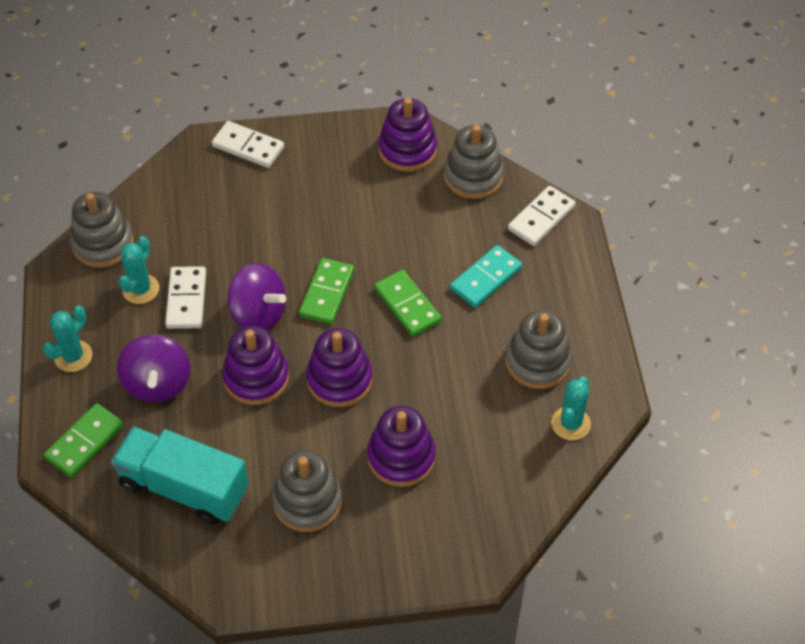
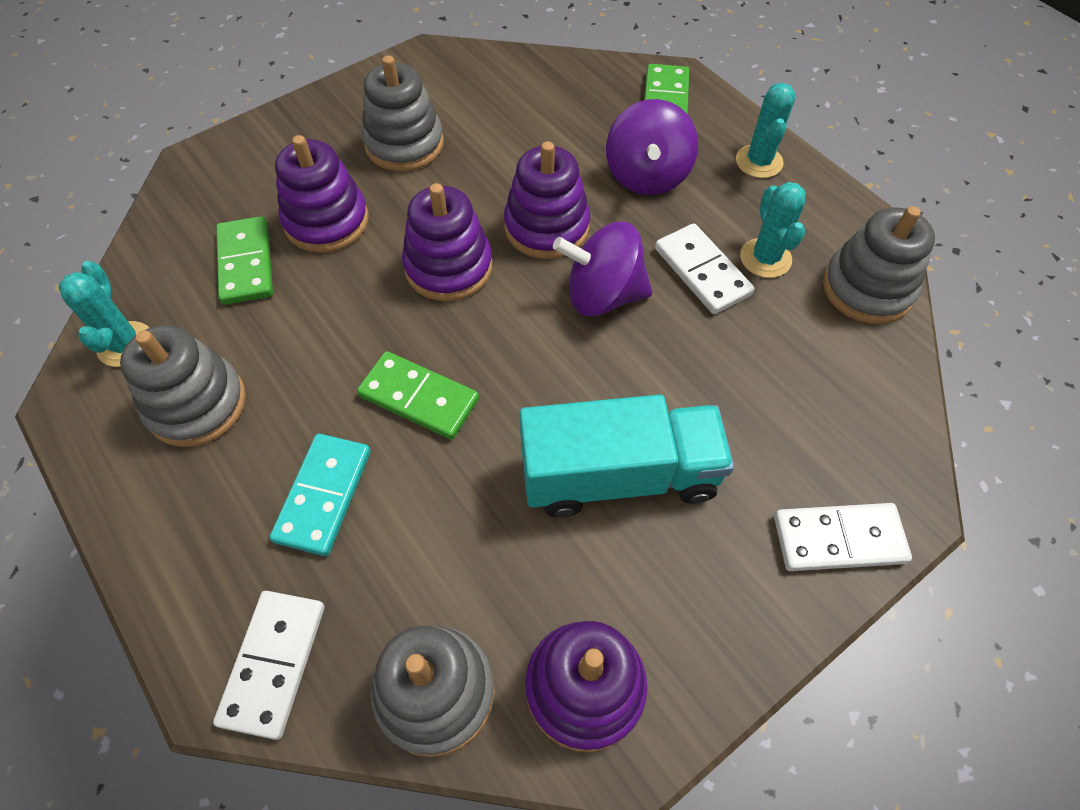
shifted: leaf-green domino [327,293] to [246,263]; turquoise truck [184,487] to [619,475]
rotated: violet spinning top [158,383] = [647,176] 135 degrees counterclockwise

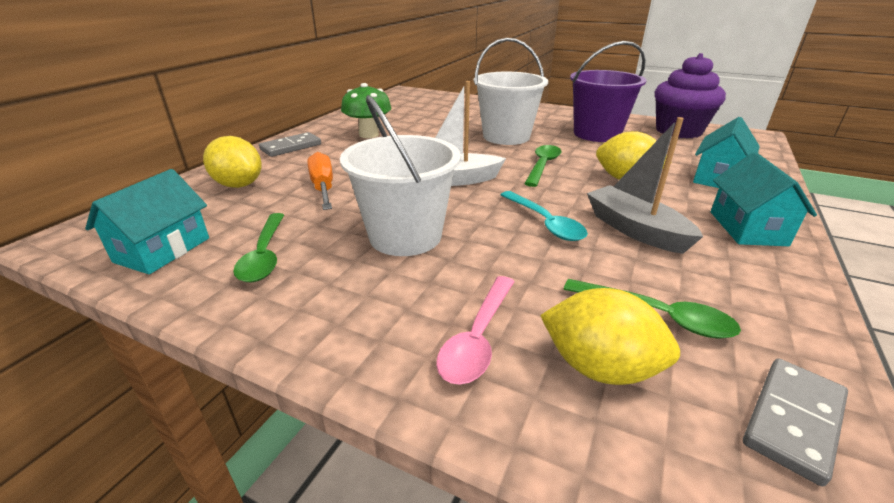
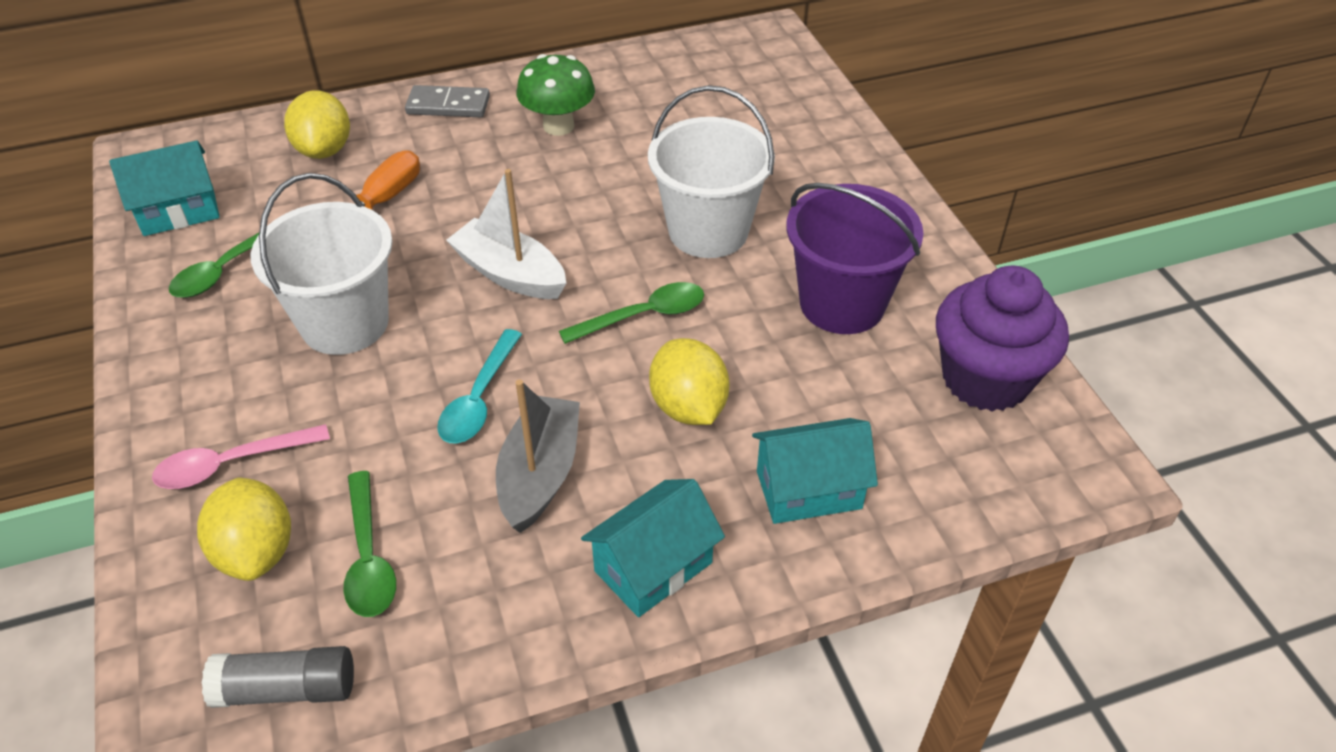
swapped: gray domino [793,420] to gray stick of glue [287,689]

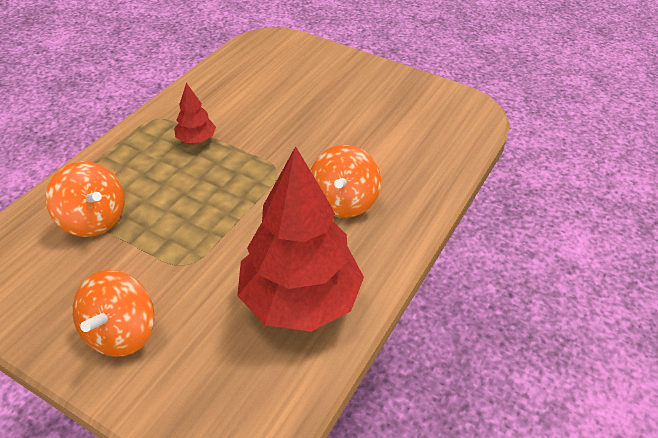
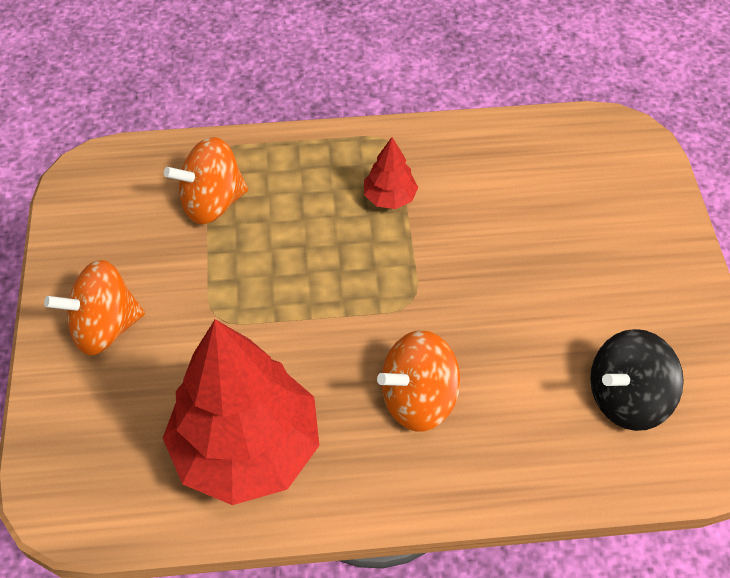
new: jet-black spinning top [626,397]
rotated: bright orange spinning top [93,219] = [212,202] 60 degrees clockwise

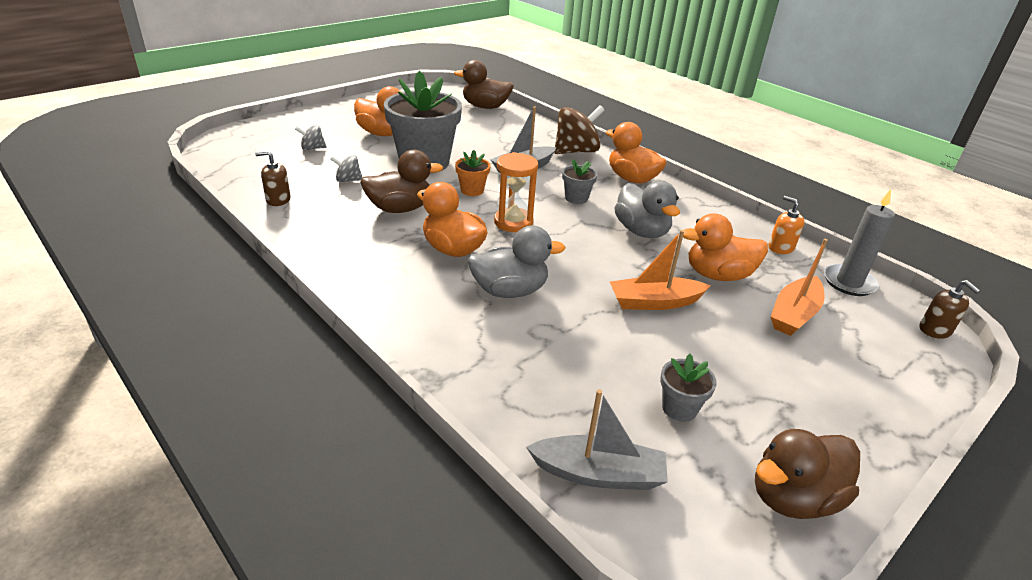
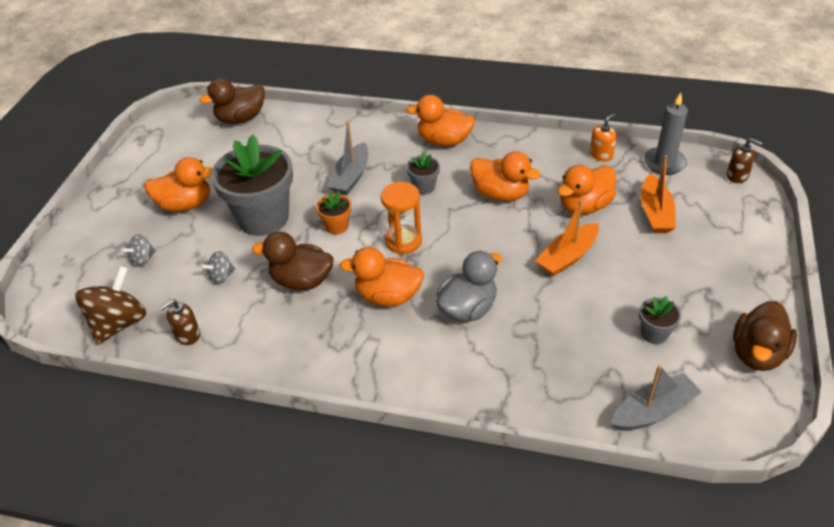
shifted: dark brown spinning top [576,151] to [119,323]
repainted: gray toy duck [641,231] to bright orange toy duck [500,194]
rotated: dark brown toy duck [400,208] = [301,281] 120 degrees counterclockwise; bright orange pump bottle [780,248] = [601,155] 120 degrees clockwise

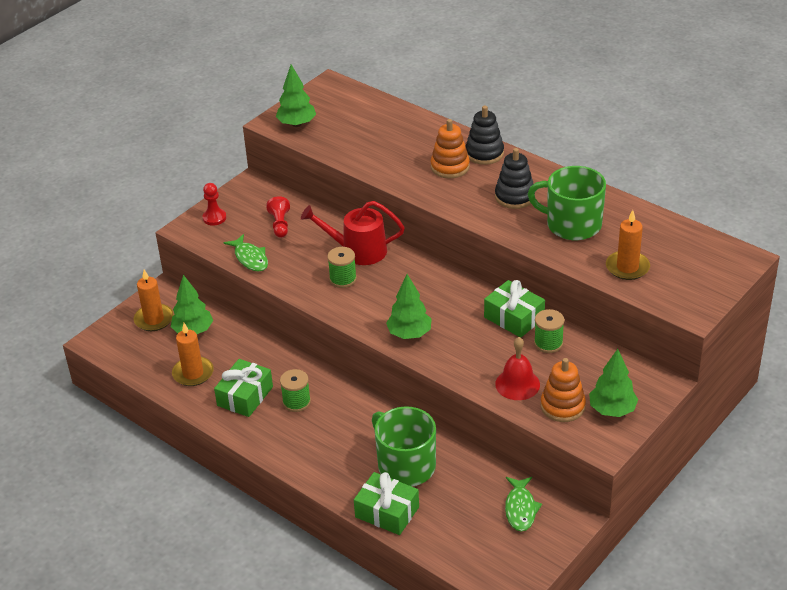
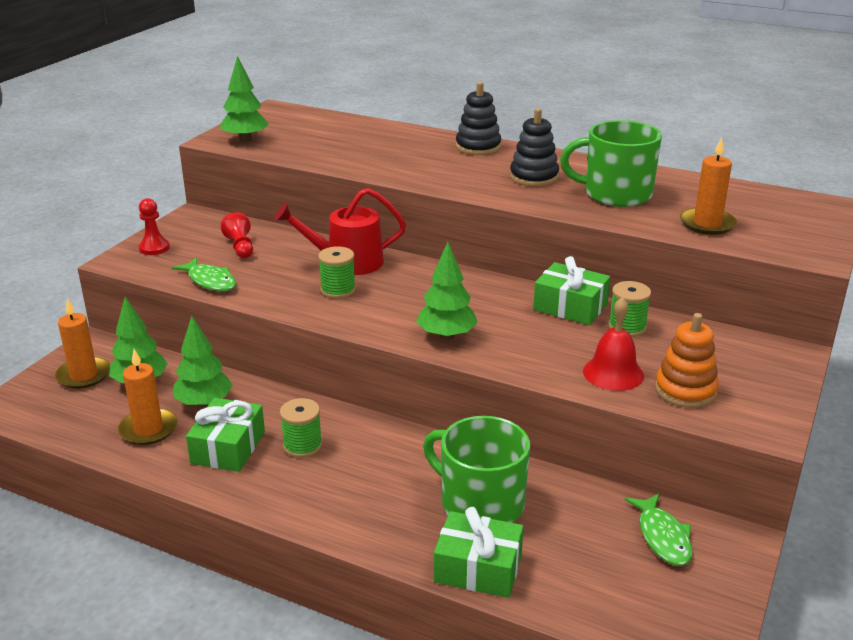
gone: bright orange stacking toy [450,167]
shifted: leaf-green fir tree [612,410] to [204,403]

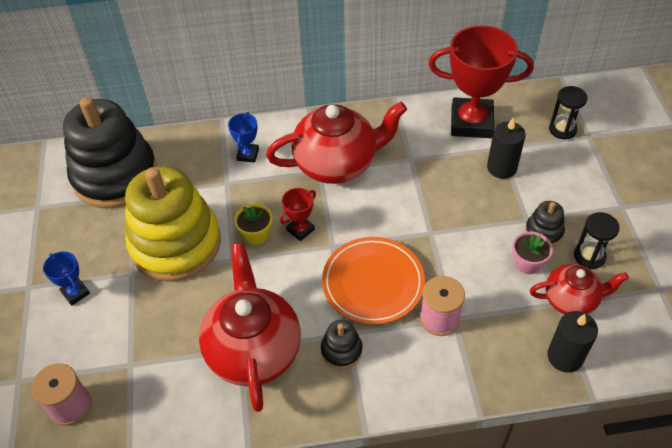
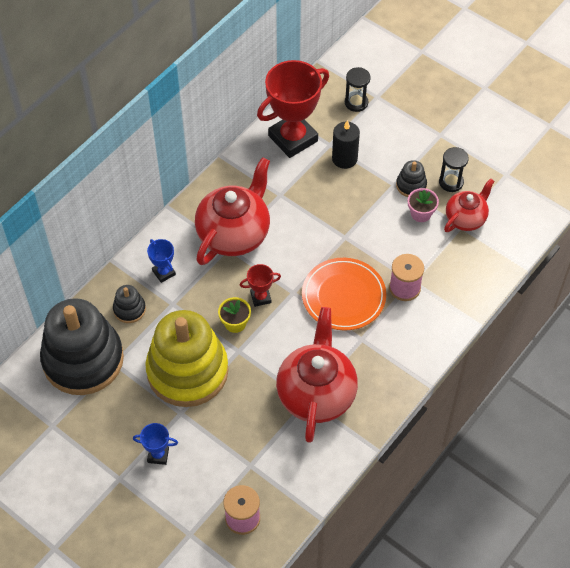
gone: jet-black wax candle [565,356]
shifted: jet-black stacking toy [341,350] to [129,309]
rotated: scarlet award cup [300,230] = [260,297] 75 degrees clockwise; scarlet china teapot [253,350] = [316,394] 60 degrees clockwise

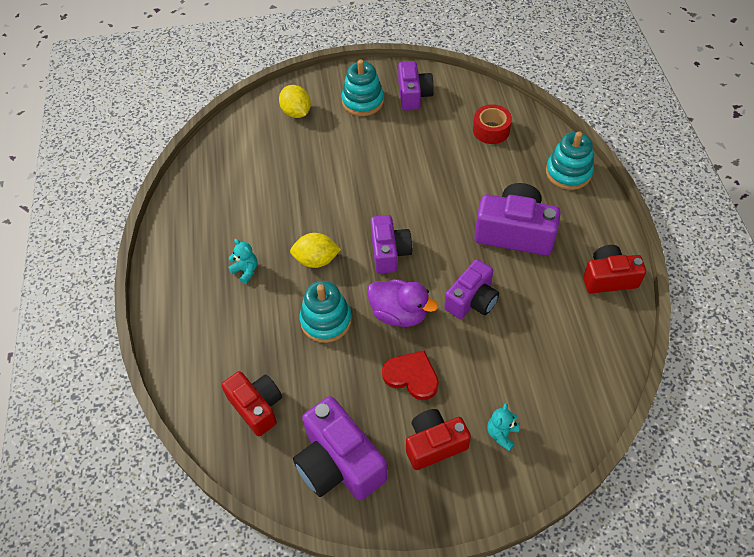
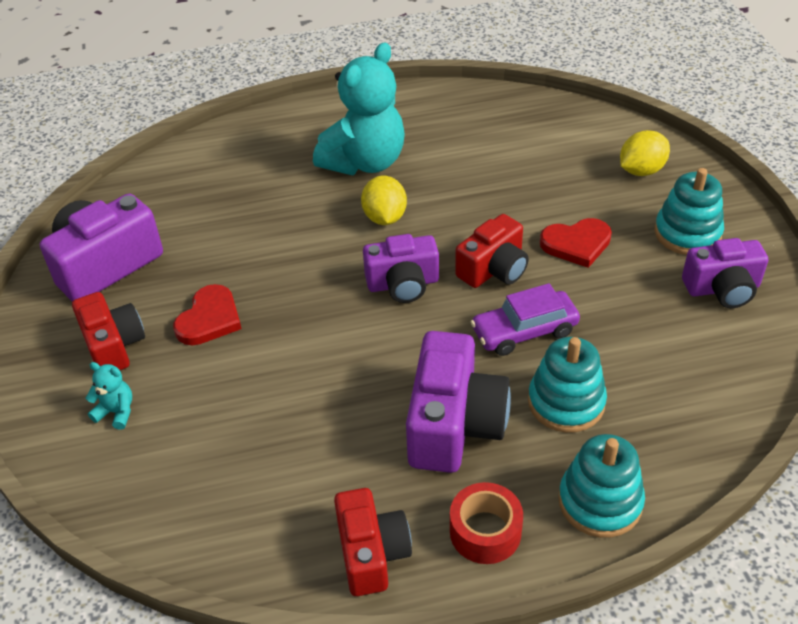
gone: violet toy duck [399,313]; violet photo camera [472,300]
new: violet automobile [524,331]; scarlet heart shape [576,244]
shifted: scarlet roll of tape [491,130] to [485,531]; scarlet photo camera [257,407] to [493,269]; turquoise stacking toy [326,320] to [566,402]
scaled: turquoise teddy [246,271] = [365,162] x2.47

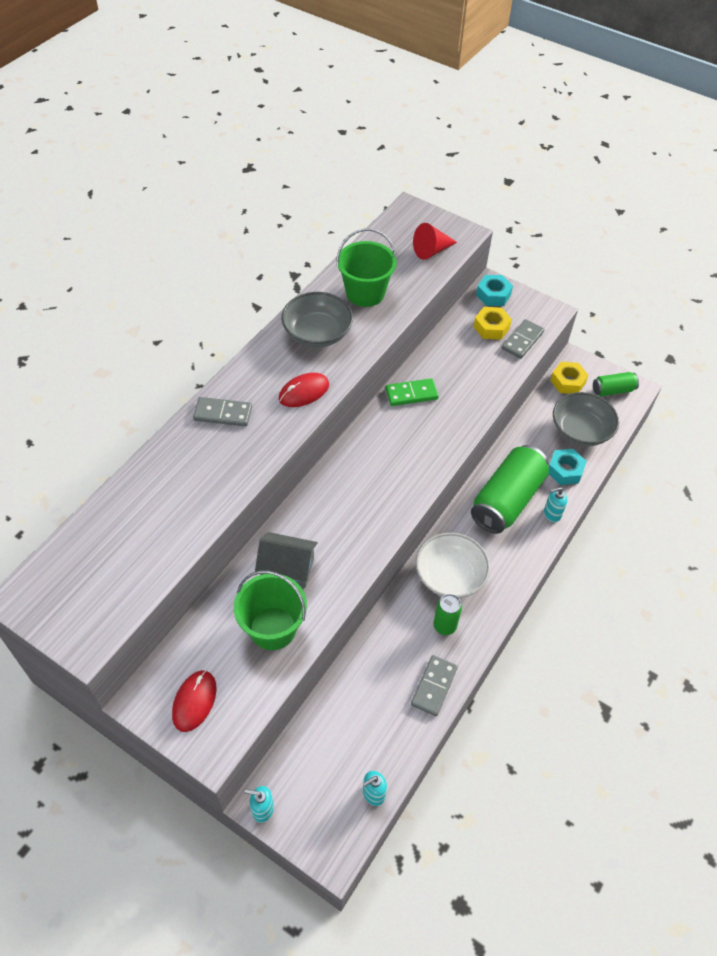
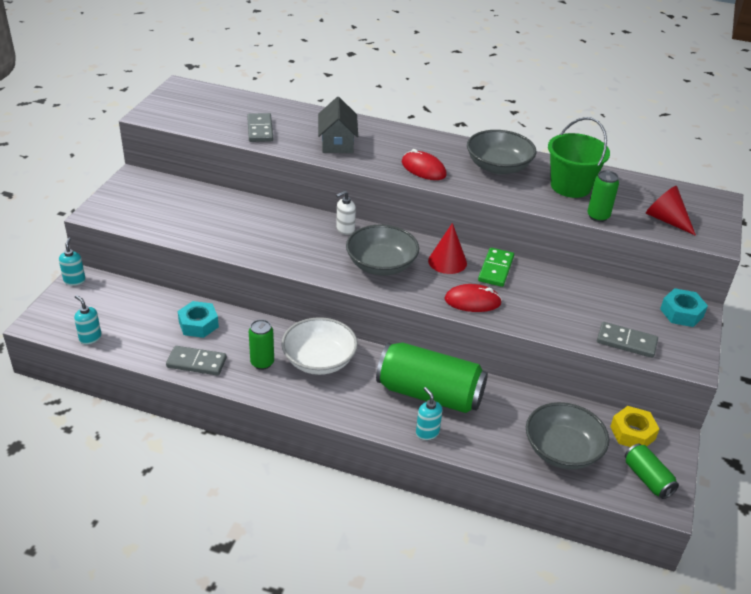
gone: leaf-green sand bucket [273,628]; bright yellow hex nut [491,327]
new: white pump bottle [345,229]; gray deep dish [381,265]; scarlet cone [447,261]; leaf-green soda can [598,216]
shifted: turquoise hex nut [565,470] to [198,324]; gray domino [223,413] to [260,130]; gray house [287,568] to [337,143]; scarlet computer mouse [194,701] to [472,301]
rotated: leaf-green domino [411,394] = [495,269] 45 degrees clockwise

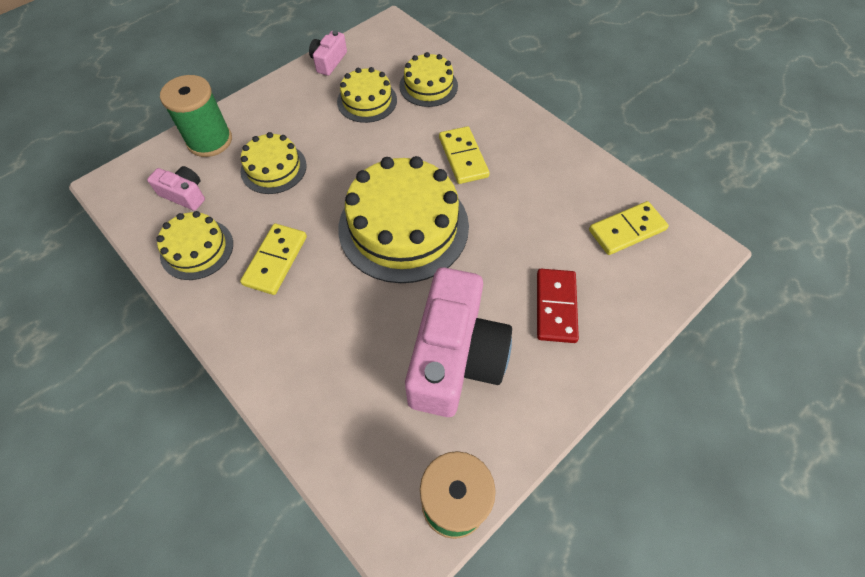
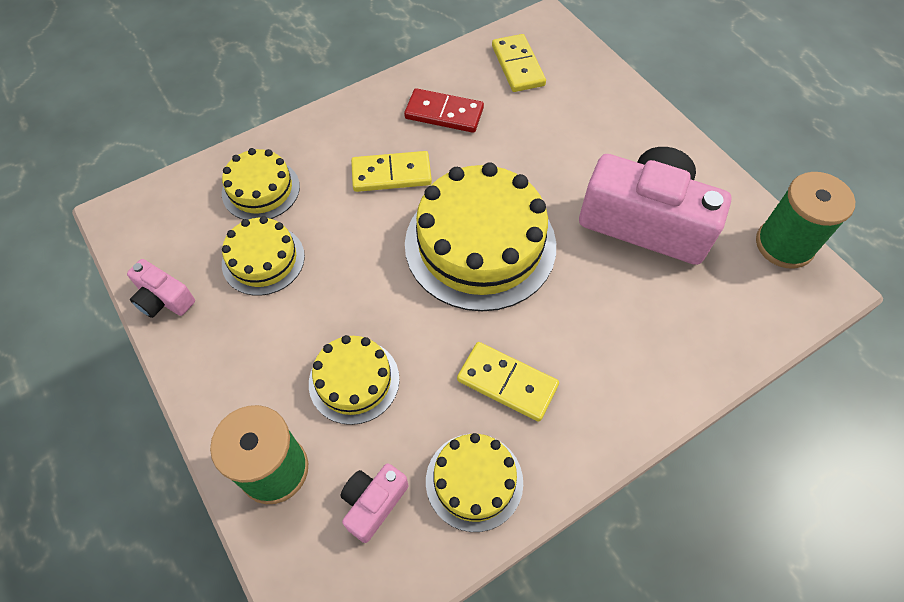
shifted: scarlet domino [555,307] to [444,113]

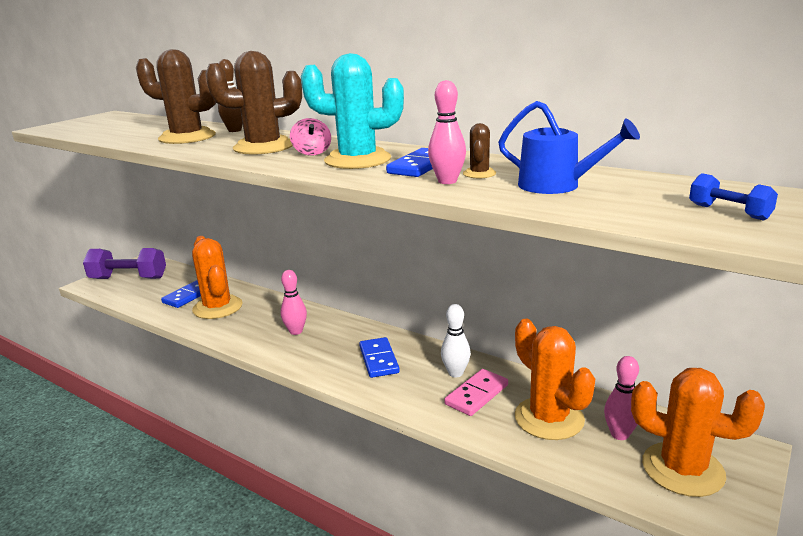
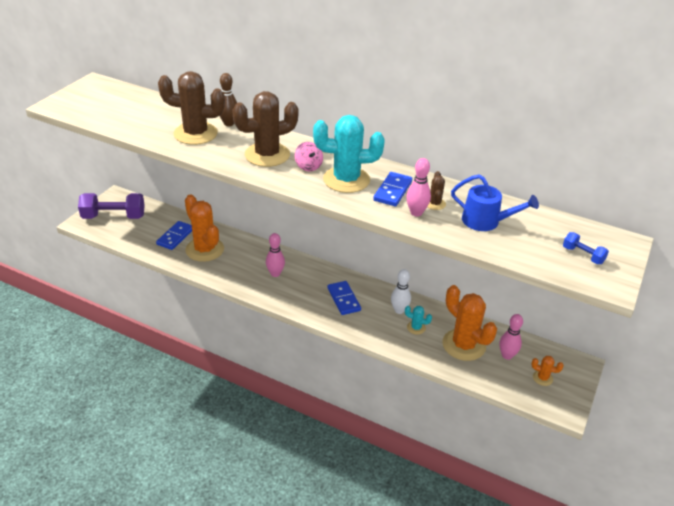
swapped: rose-pink domino [477,395] to turquoise prickly plant [416,328]
scaled: bright orange prickly plant [682,469] = [542,378] x0.45

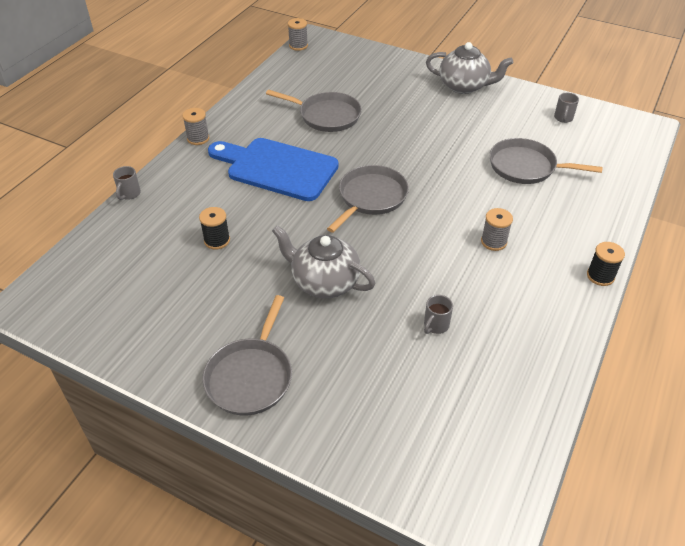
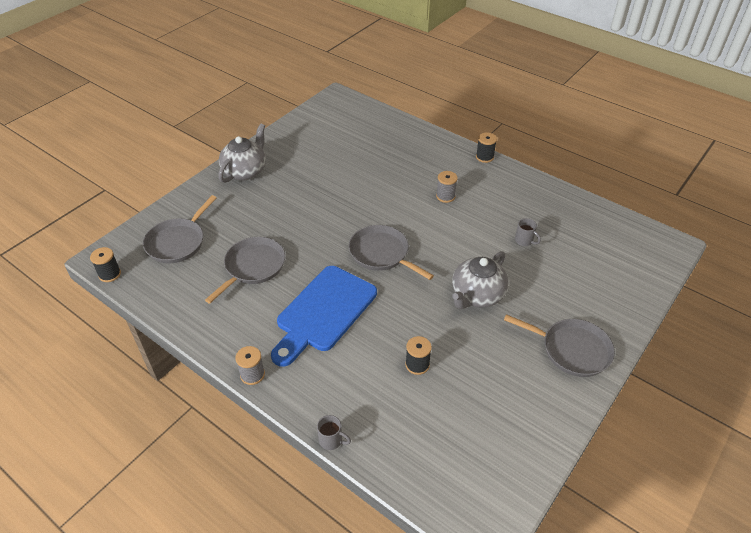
gone: gray tea mug [563,118]
shifted: gray skillet [525,167] to [177,242]
repainted: gray spool [298,46] to jet-black spool [110,274]

